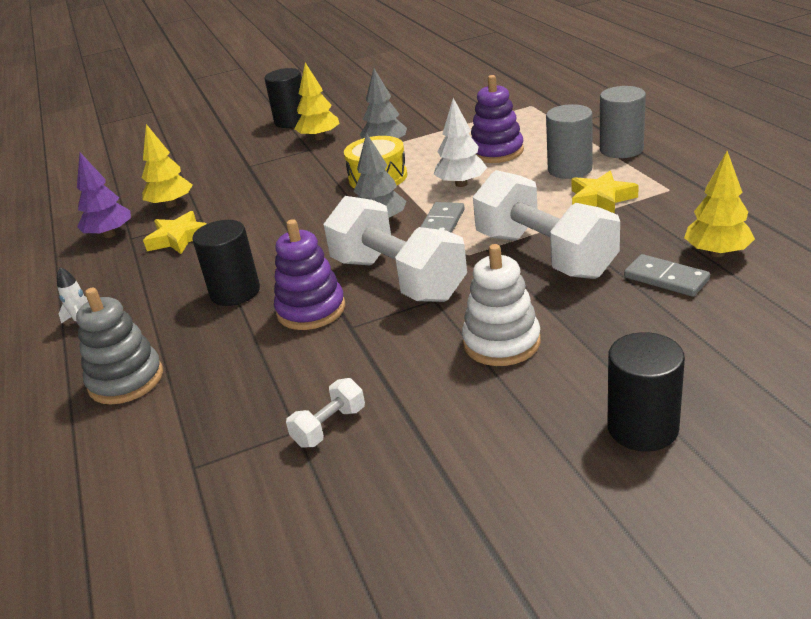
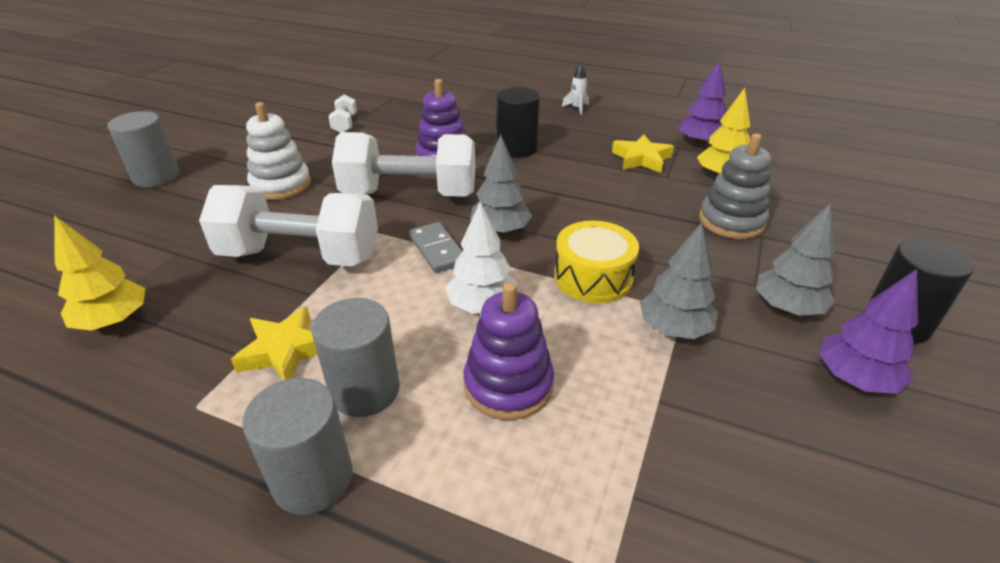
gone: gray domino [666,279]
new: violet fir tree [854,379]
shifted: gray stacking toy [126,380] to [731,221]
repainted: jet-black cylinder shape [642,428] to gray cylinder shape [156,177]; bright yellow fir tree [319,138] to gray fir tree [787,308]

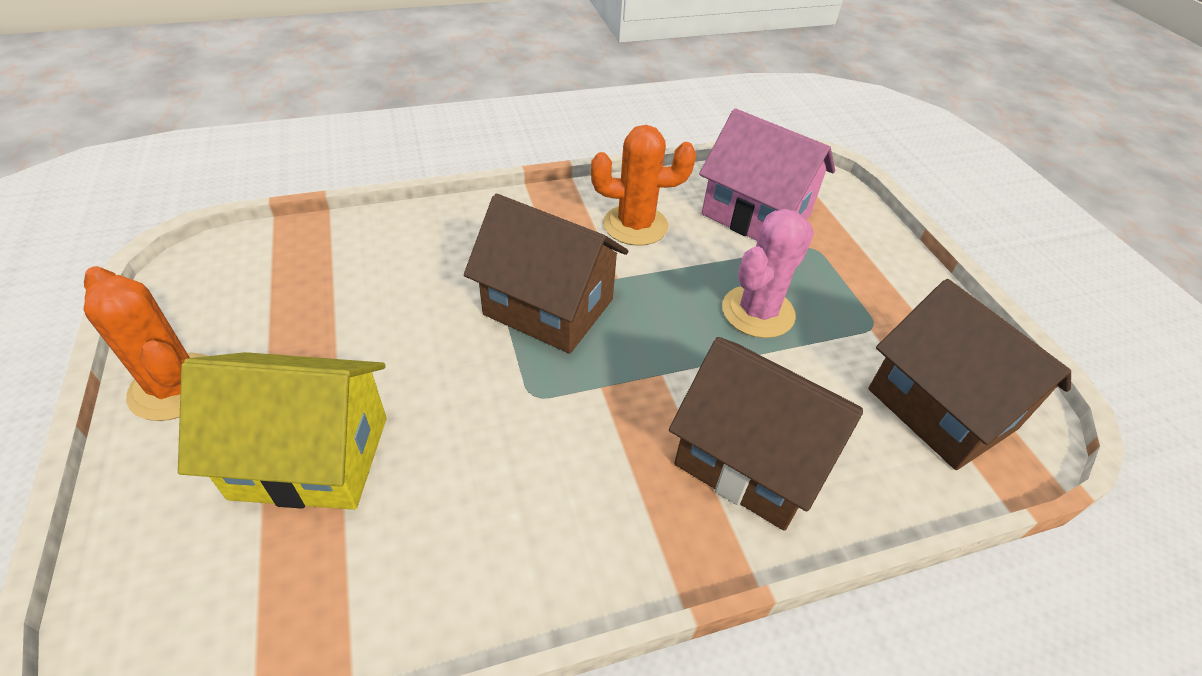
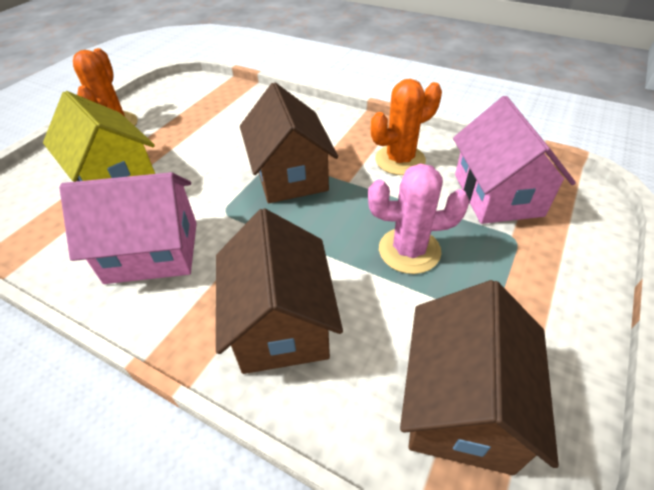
new: rose-pink house [152,252]
rotated: bright orange prickly plant [635,225] = [400,160] 75 degrees counterclockwise

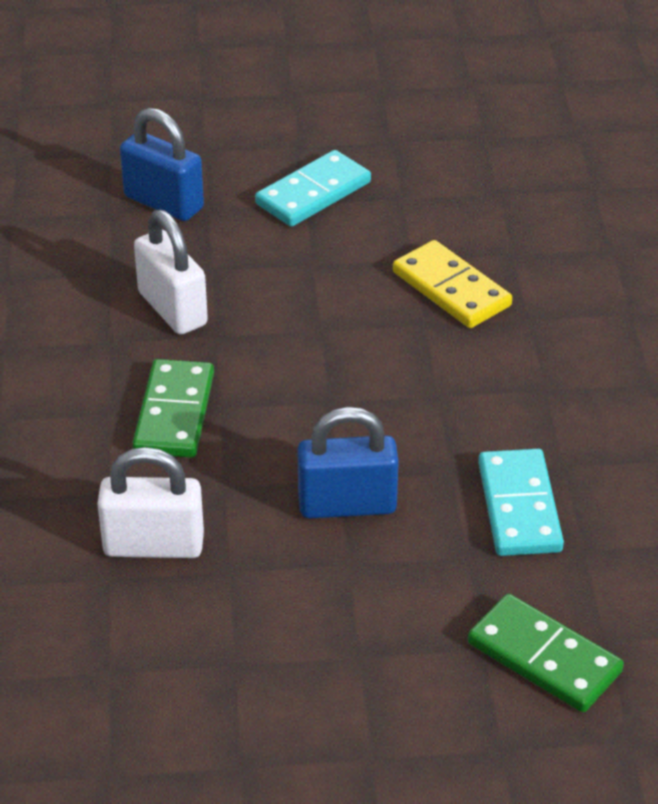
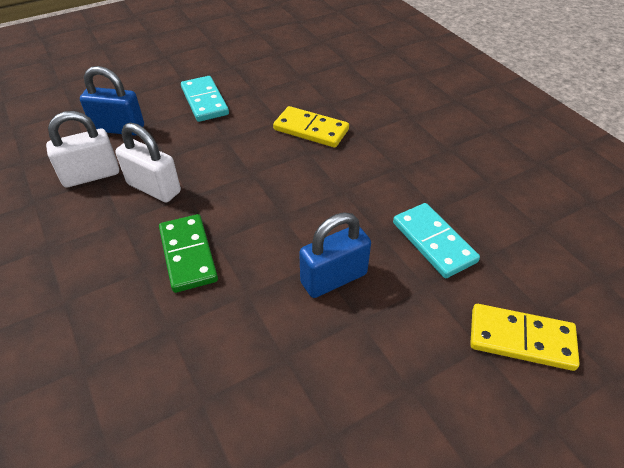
shifted: white padlock [153,545] to [91,175]
repainted: leaf-green domino [544,657] to bright yellow domino [521,339]
rotated: turquoise domino [313,193] = [205,101] 45 degrees counterclockwise

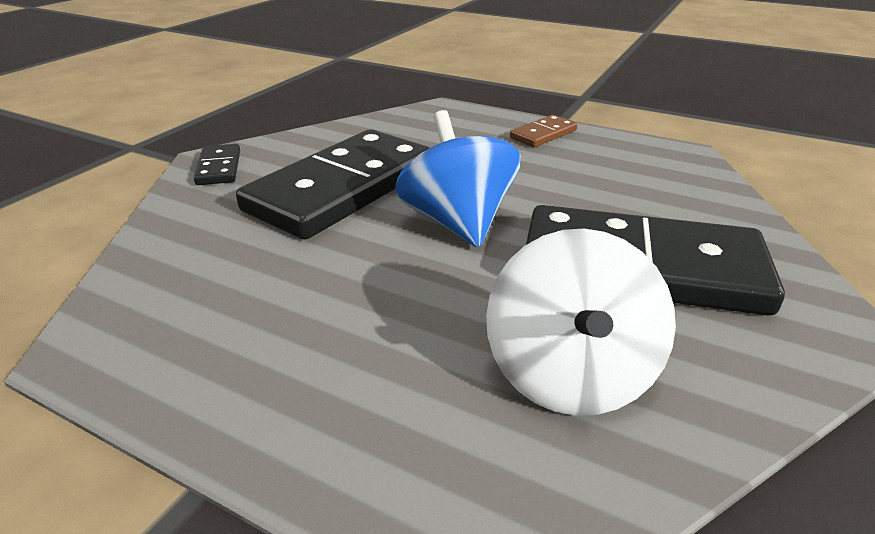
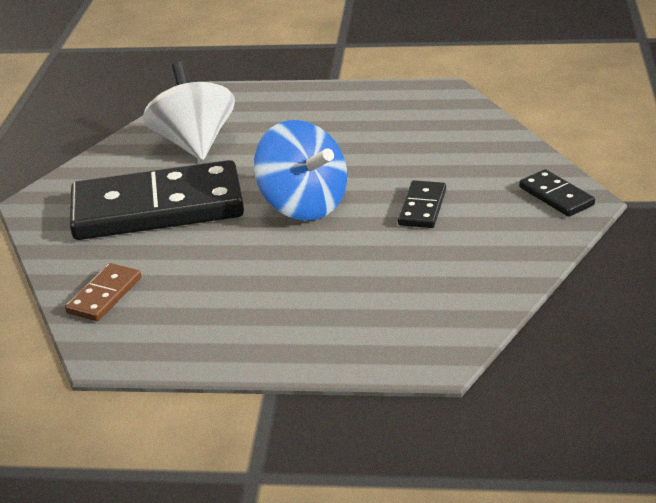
shifted: dark brown domino [543,134] to [104,295]
scaled: jet-black domino [343,189] = [422,207] x0.42

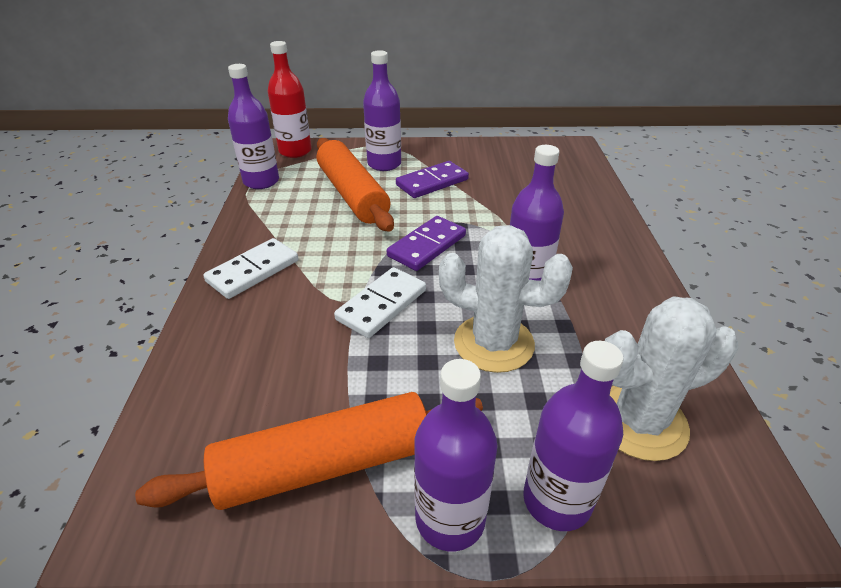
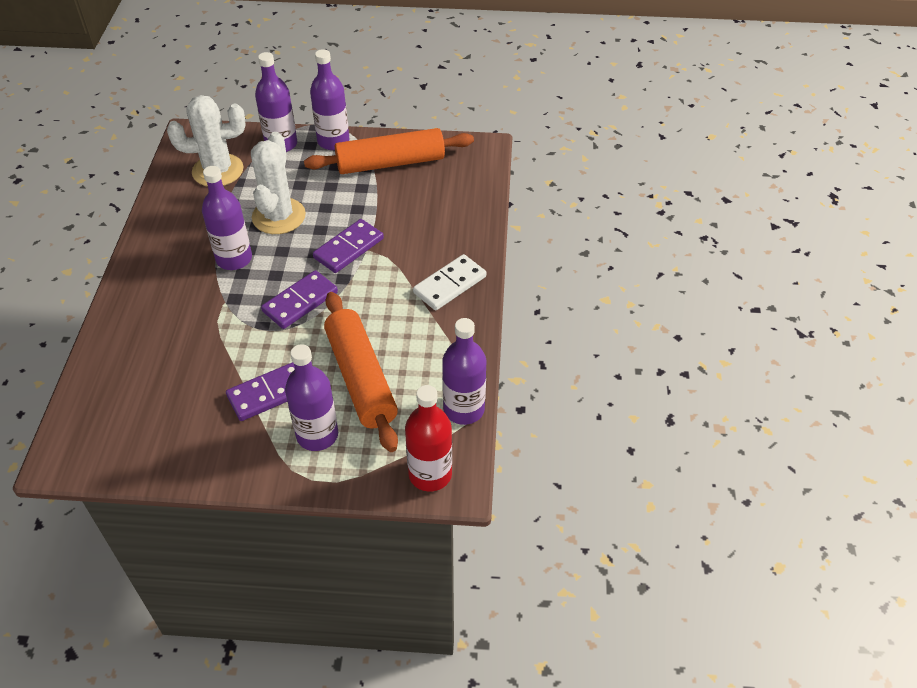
repainted: white domino [381,305] to violet domino [349,248]
rotated: white prickly plant [493,343] = [279,216] 75 degrees clockwise

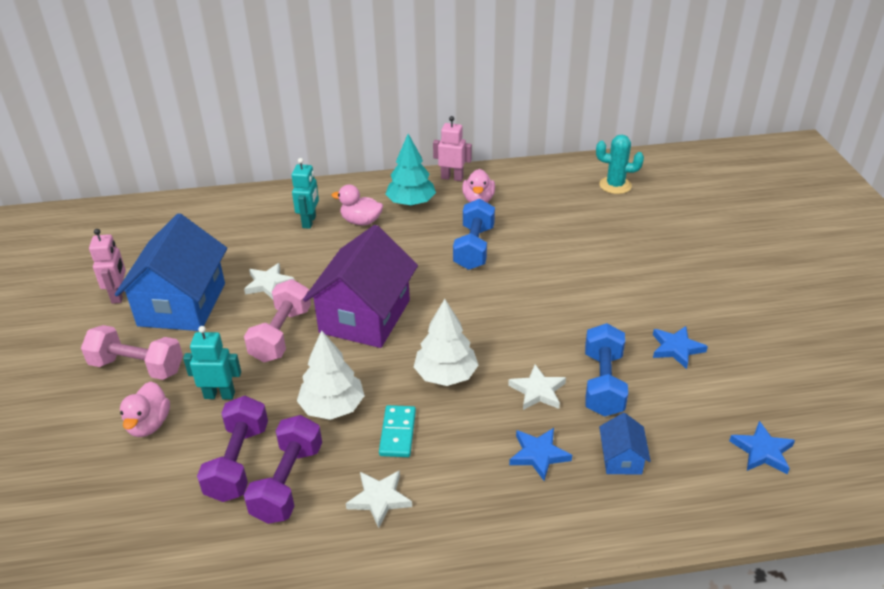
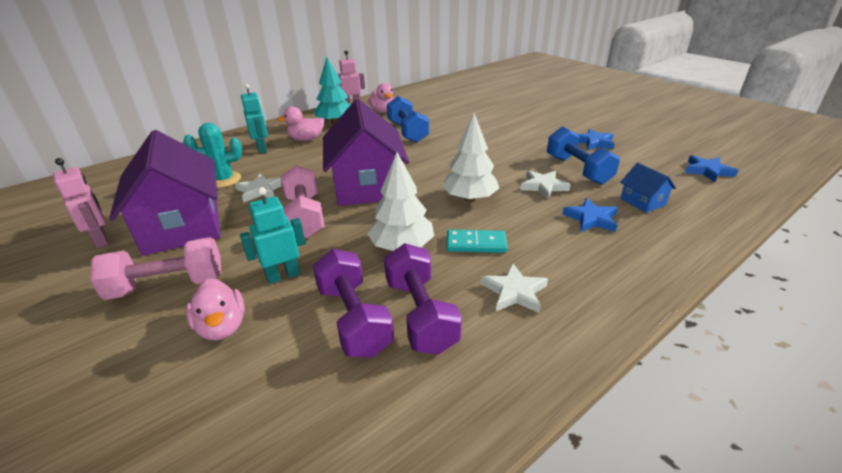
shifted: turquoise prickly plant [615,185] to [224,180]
repainted: blue house [182,304] to violet house [182,226]
rotated: turquoise domino [398,433] = [476,243] 60 degrees counterclockwise

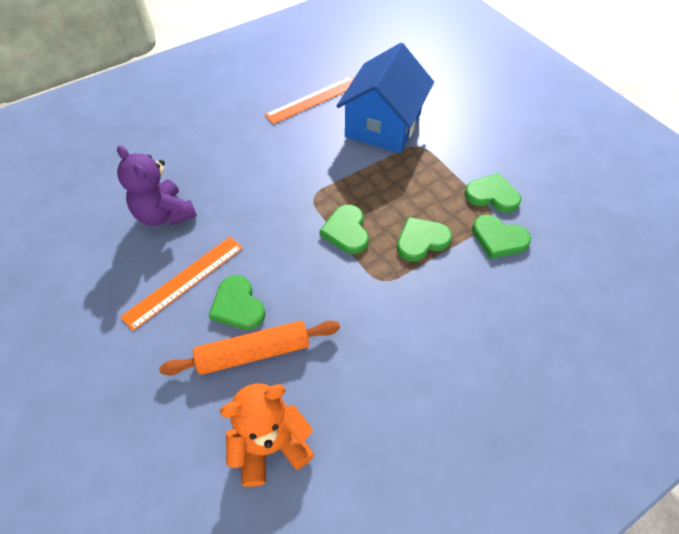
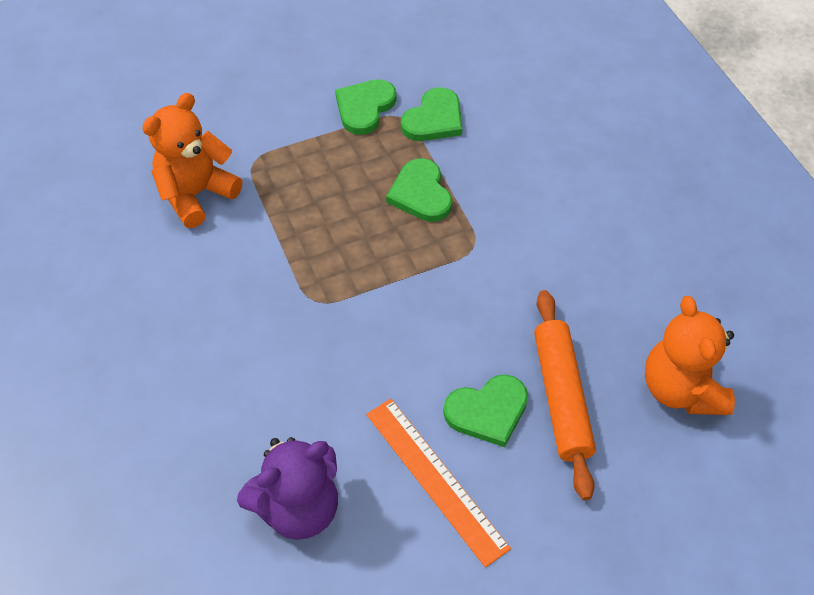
gone: bright orange ruler [313,99]; leaf-green heart shape [346,231]
swapped: blue house [383,125] to bright orange teddy [196,194]

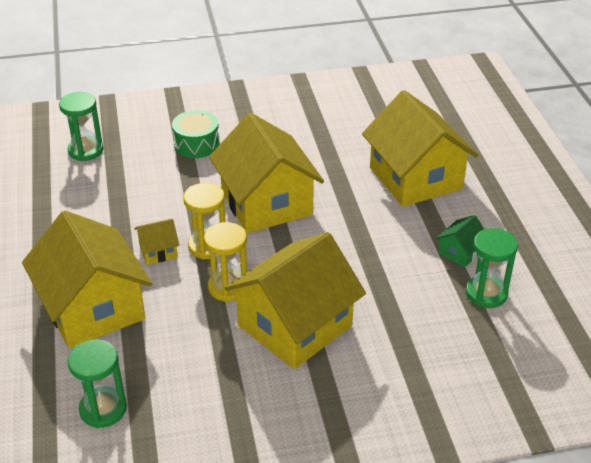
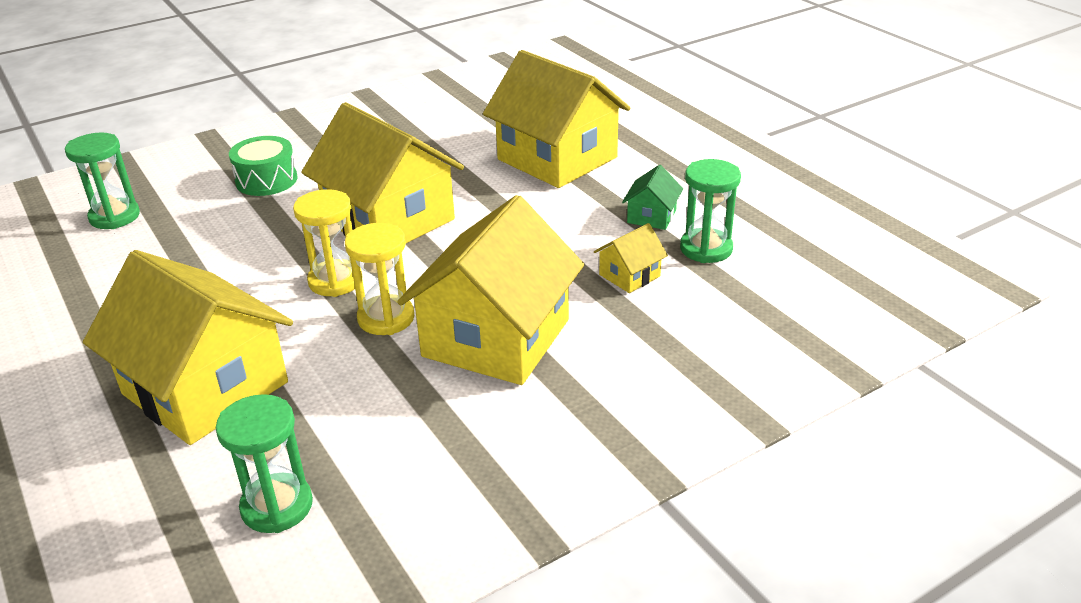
shifted: bright yellow house [158,251] to [629,275]

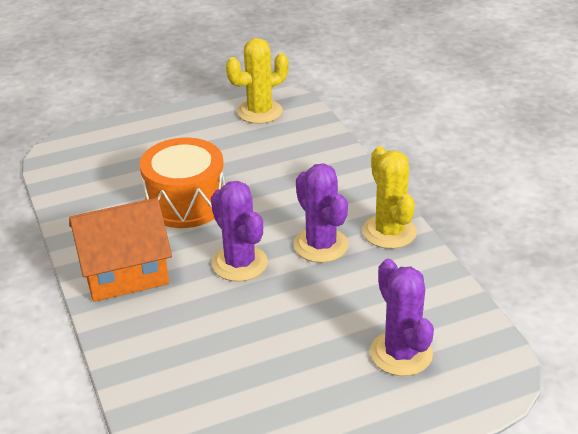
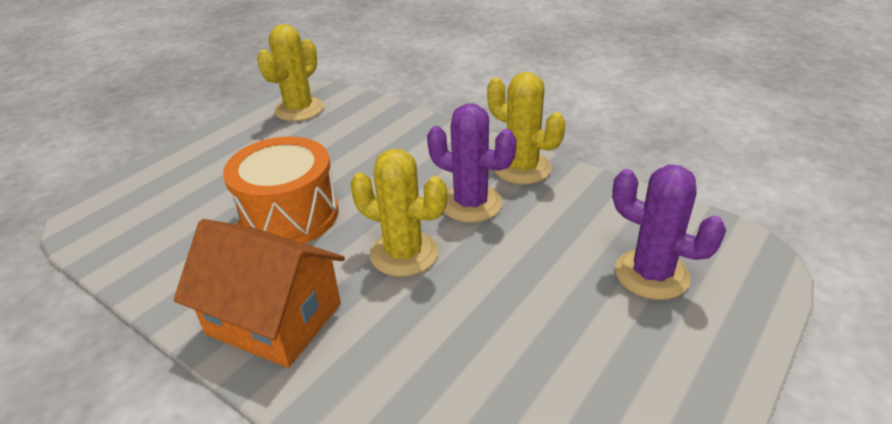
repainted: violet prickly plant [239,263] to bright yellow prickly plant [404,253]
rotated: bright orange house [125,272] = [274,318] 75 degrees clockwise

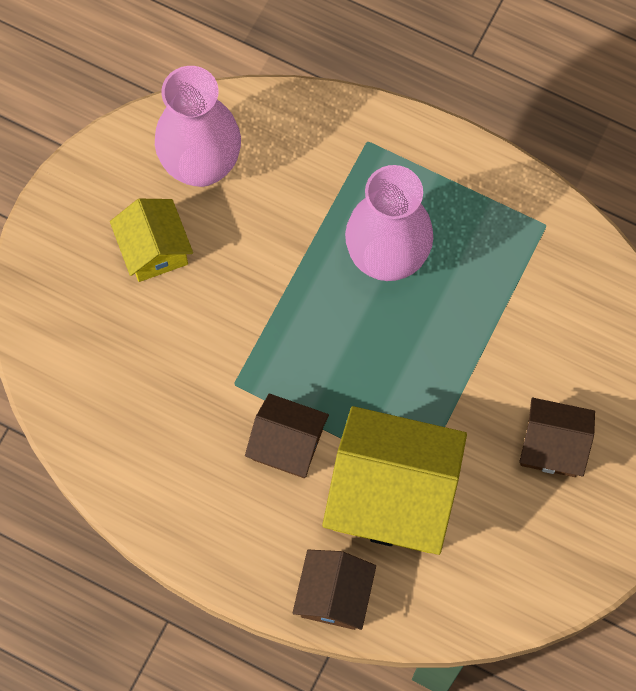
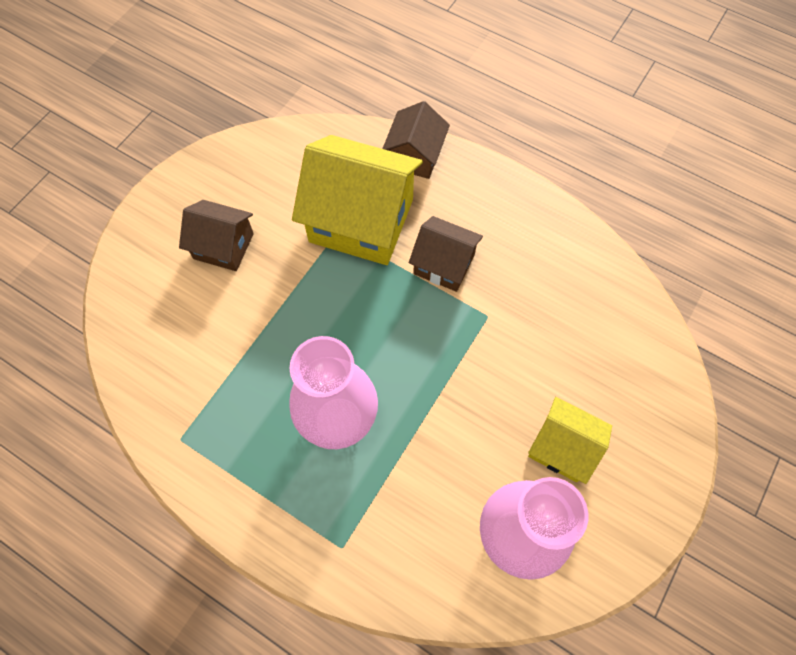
rotated: bright yellow house [154,249] = [562,447] 45 degrees counterclockwise

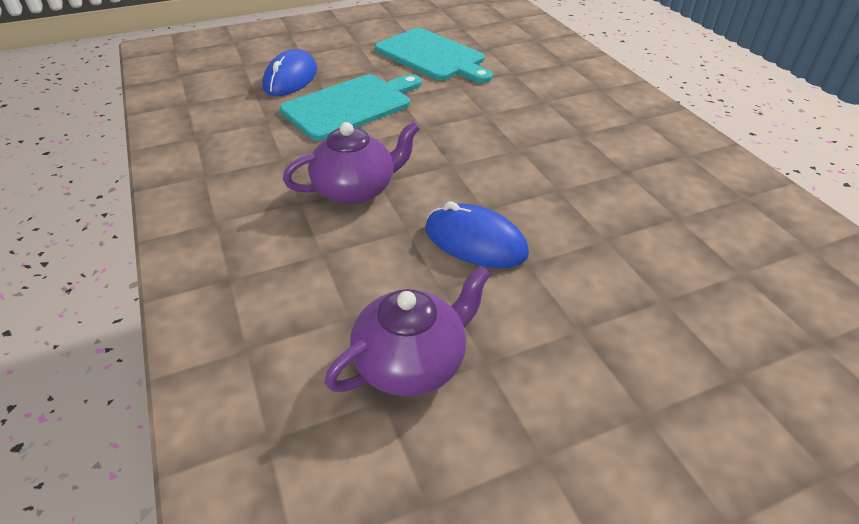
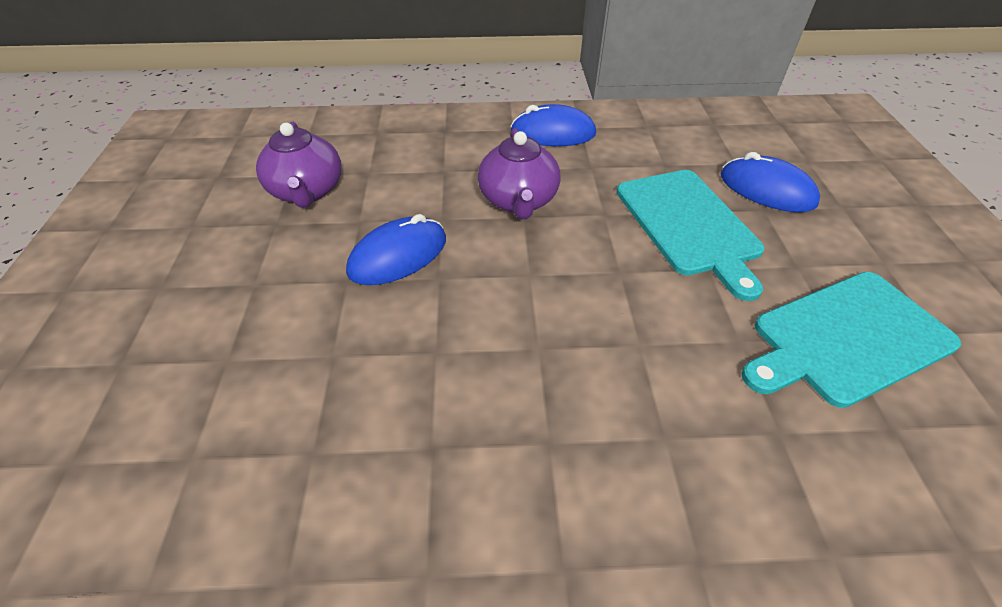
new: blue computer mouse [553,133]

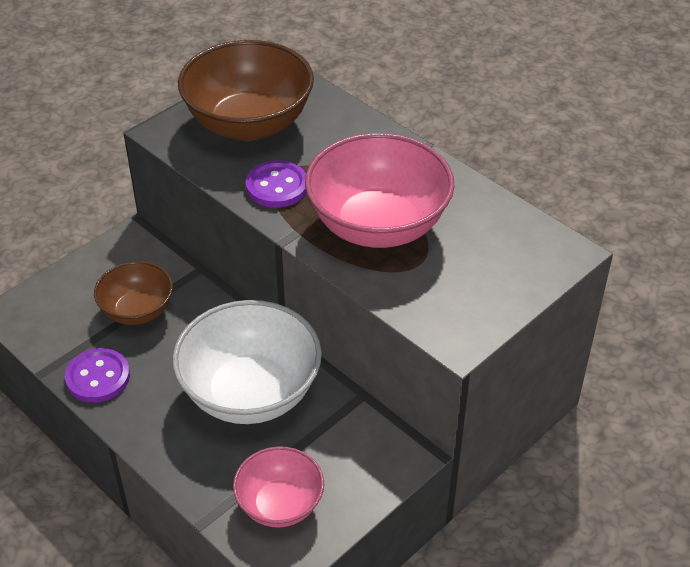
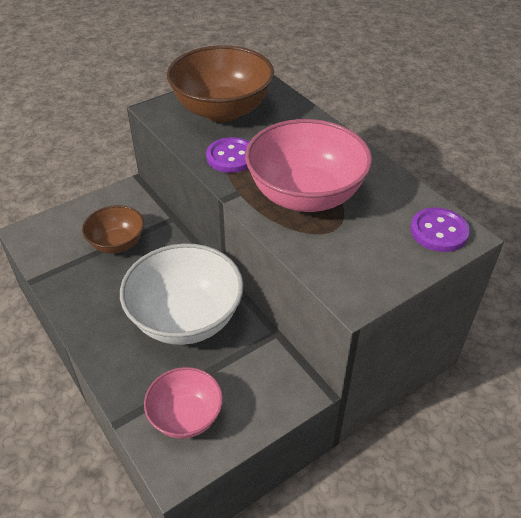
shifted: violet shirt button [98,377] to [438,231]

